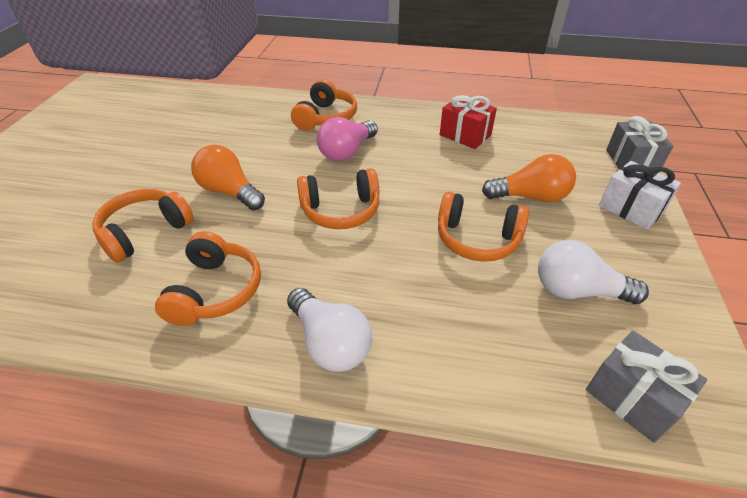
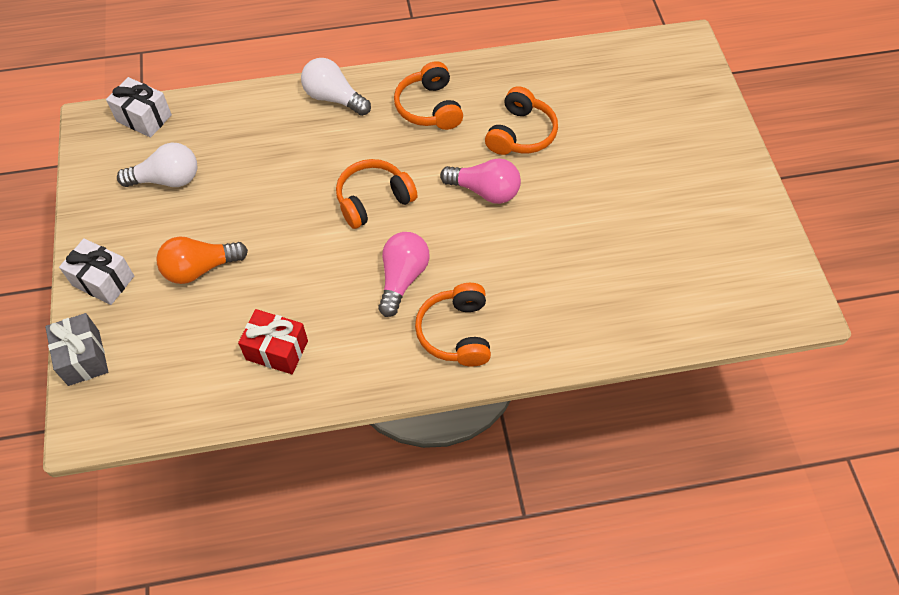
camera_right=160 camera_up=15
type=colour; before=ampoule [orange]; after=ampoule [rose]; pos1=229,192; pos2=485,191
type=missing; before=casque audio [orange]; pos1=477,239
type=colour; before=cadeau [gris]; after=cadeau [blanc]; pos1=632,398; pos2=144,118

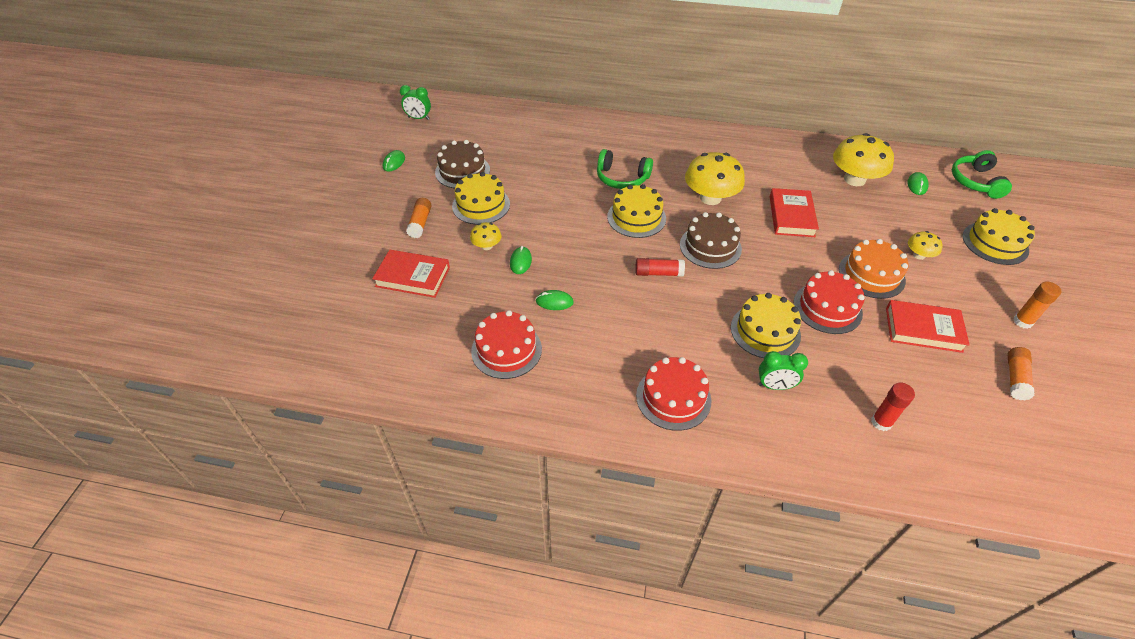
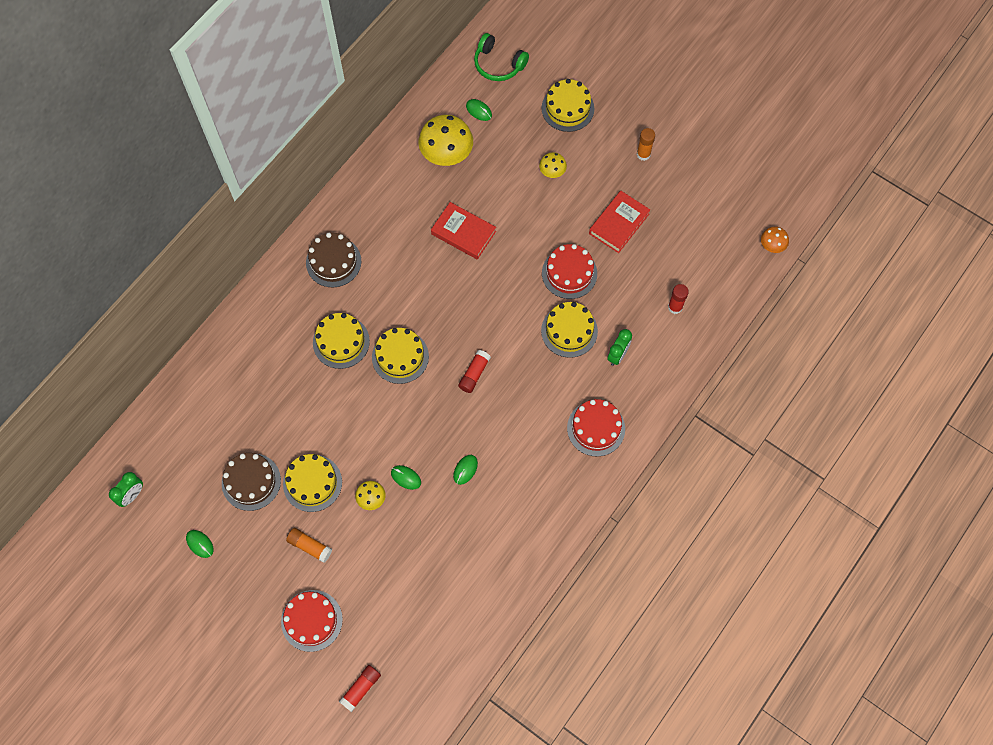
camera_right=-65 camera_up=20
type=exchanged; before=casque audio [vert]; after=gâteau [jaune]; pos1=622,178; pos2=341,342
type=missing; before=champignon [jaune]; pos1=710,198
type=relocated; before=gâteau [marron]; pos1=710,246; pos2=333,262
type=missing; before=gâteau [orange]; pos1=871,274
type=missing; before=livre [rouge]; pos1=413,277
type=relocated; before=gâteau [rouge]; pos1=506,349; pos2=311,620
type=missing; before=bâton de colle [orange]; pos1=1015,378
type=appeared; after=champignon [orange]; pos2=772,245
type=appeared; after=bâton de colle [rouge]; pos2=361,688

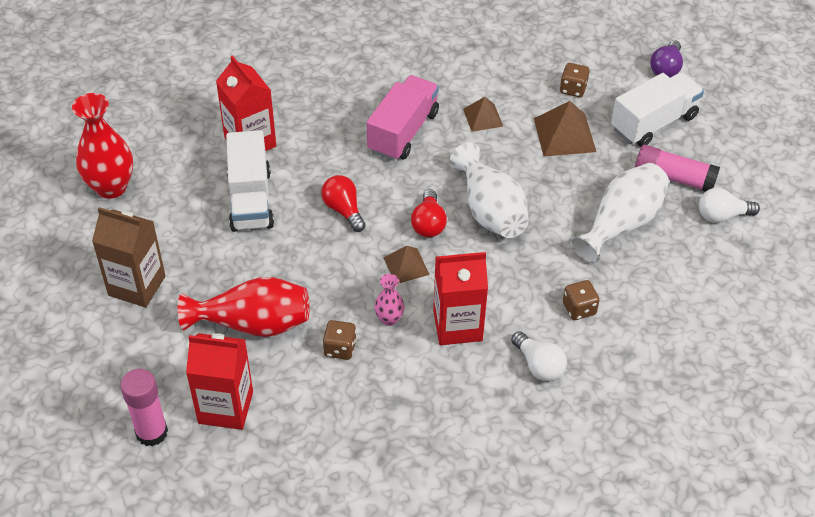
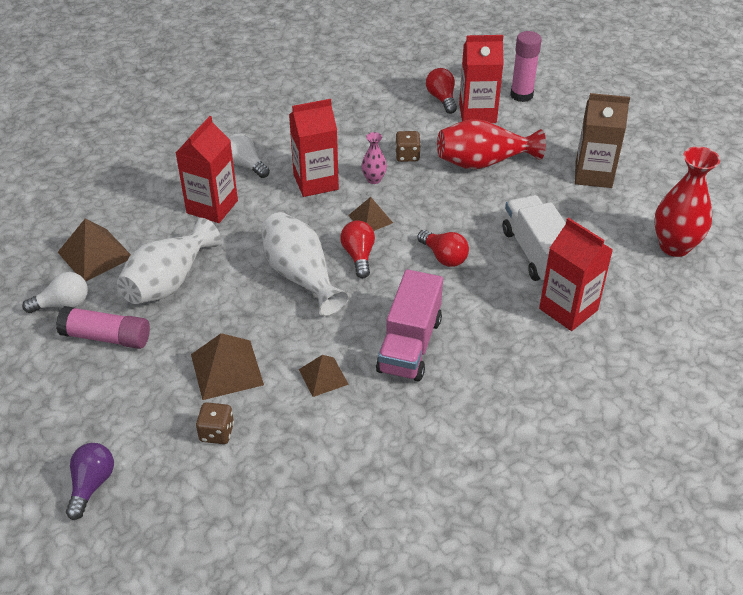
camera_right=170 camera_up=-5
type=missing; before=camion [blanc]; pos1=654,123
type=exchanged; before=dé [marron]; after=brique de lait [rouge]; pos1=579,309; pos2=212,207
type=appeared; after=ampoule [rouge]; pos2=442,99
type=appeared; after=pyramide [marron]; pos2=95,254

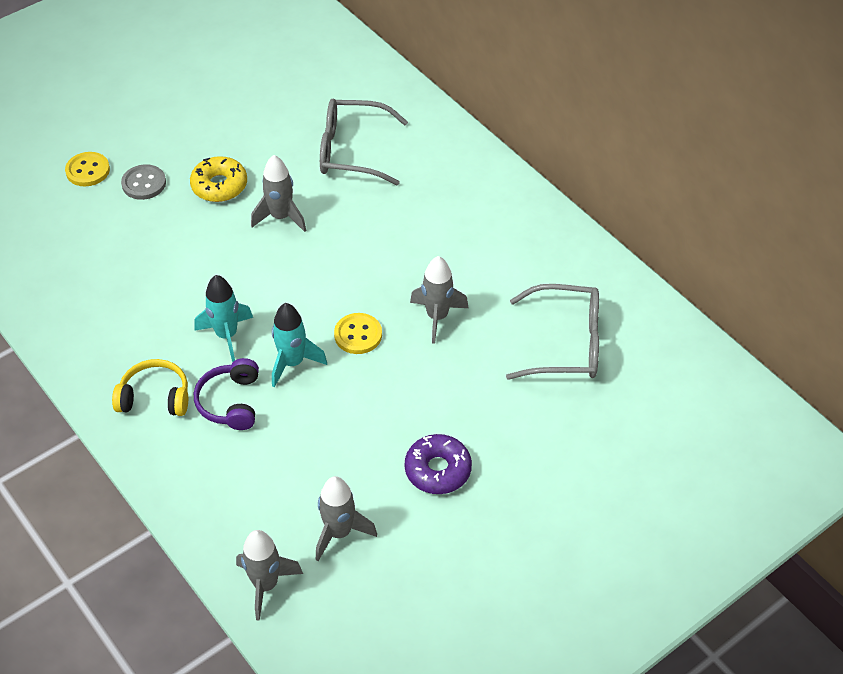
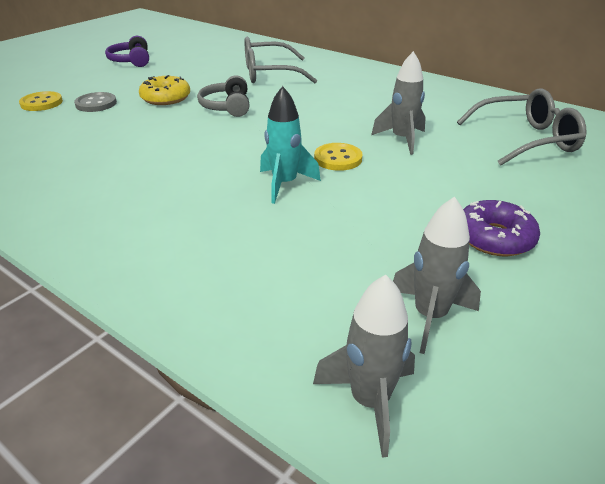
camera_right=-15 camera_up=-15
type=exchanged; before=fusée [gris]; after=casque audio [gris]; pos1=281,217; pos2=227,107
type=missing; before=fusée [turquoise]; pos1=226,335
type=relocated; before=casque audio [violet]; pos1=231,402; pos2=131,61
type=missing; before=casque audio [jaune]; pos1=155,397

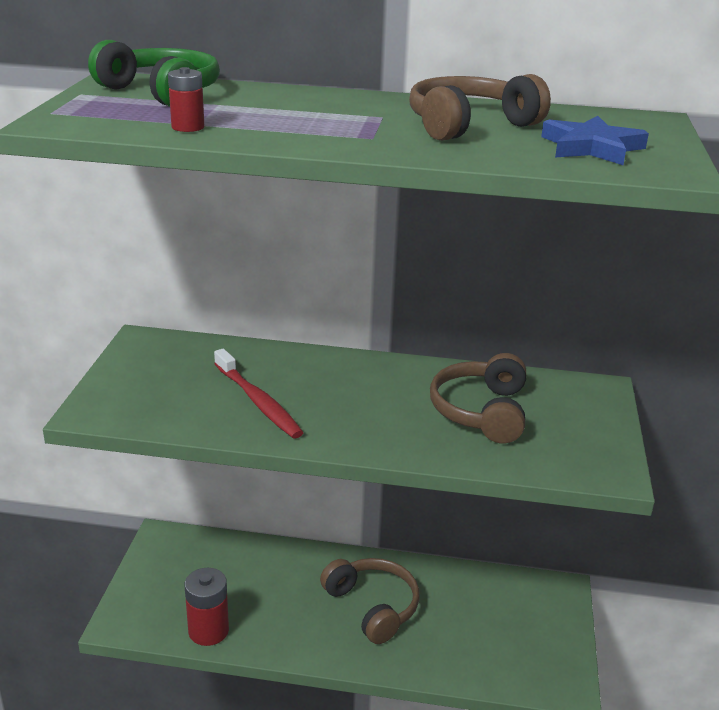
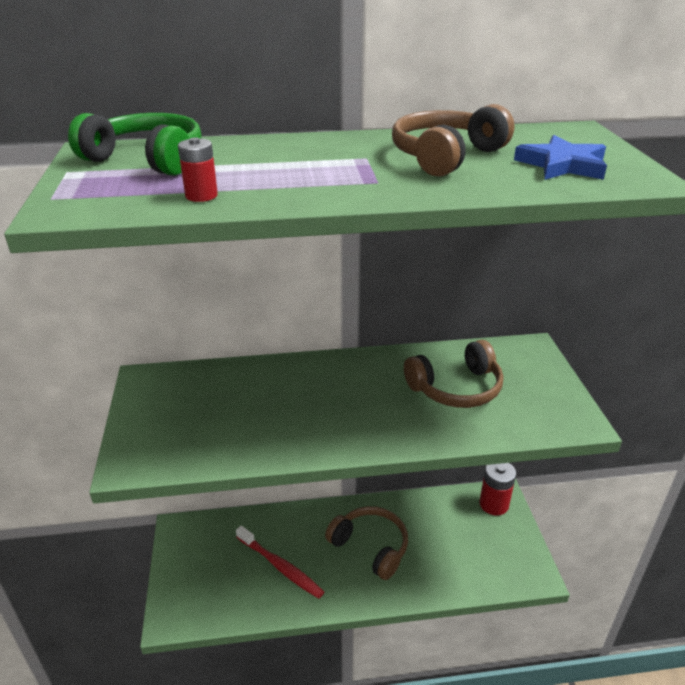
camera_right=-15 camera_up=5
type=relocated; before=brosse à dents [rouge]; pos1=258,402; pos2=280,567
type=spun; before=casque audio [marron]; pos1=481,411; pos2=456,388; turn=-105
type=relocated; before=pile [rouge]; pos1=208,631; pos2=494,504

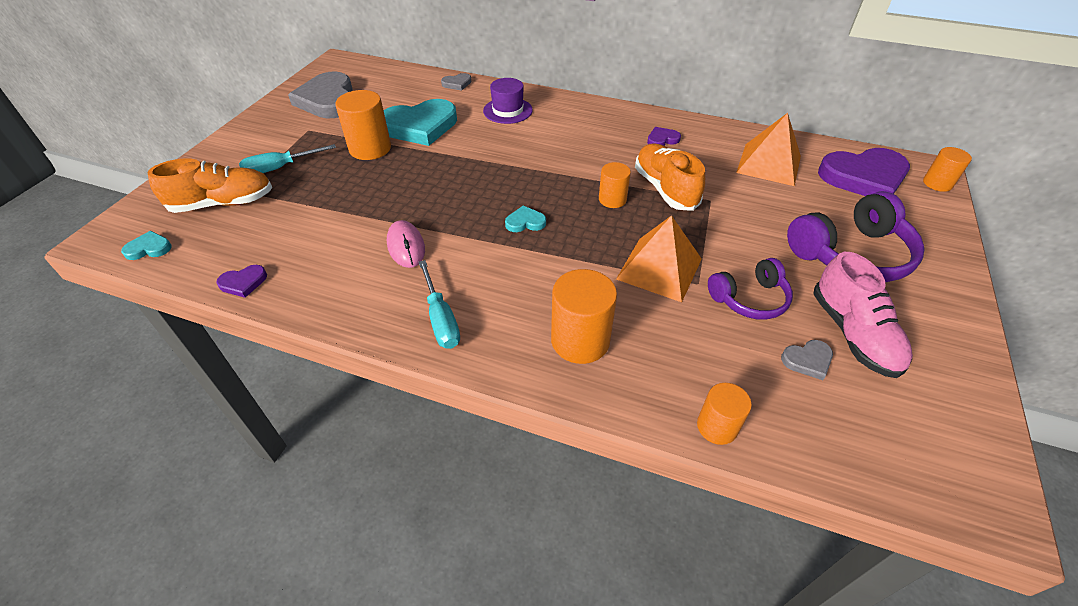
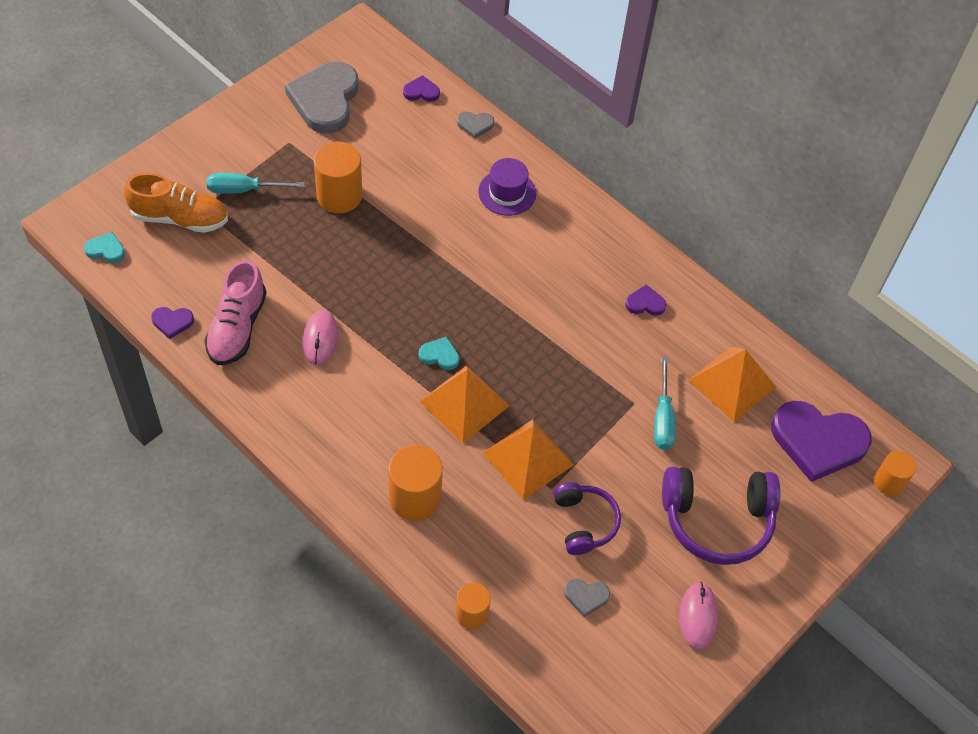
camera_right=20 camera_up=10
type=missing; before=cœur [turquoise]; pos1=420,126
type=missing; before=chaussure [orange]; pos1=665,189
type=missing; before=cylindre [orange]; pos1=612,199
type=relocated; before=chaussure [rose]; pos1=853,334; pos2=237,327
type=spun; before=casque audio [violet]; pos1=749,299; pos2=584,522; turn=-105
type=relocated; before=tournevis [turquoise]; pos1=441,319; pos2=663,418
type=appeared; after=cœur [violet]; pos2=421,91
type=appeared; after=pyramide [orange]; pos2=464,403
type=appeared; after=souris [rose]; pos2=698,616

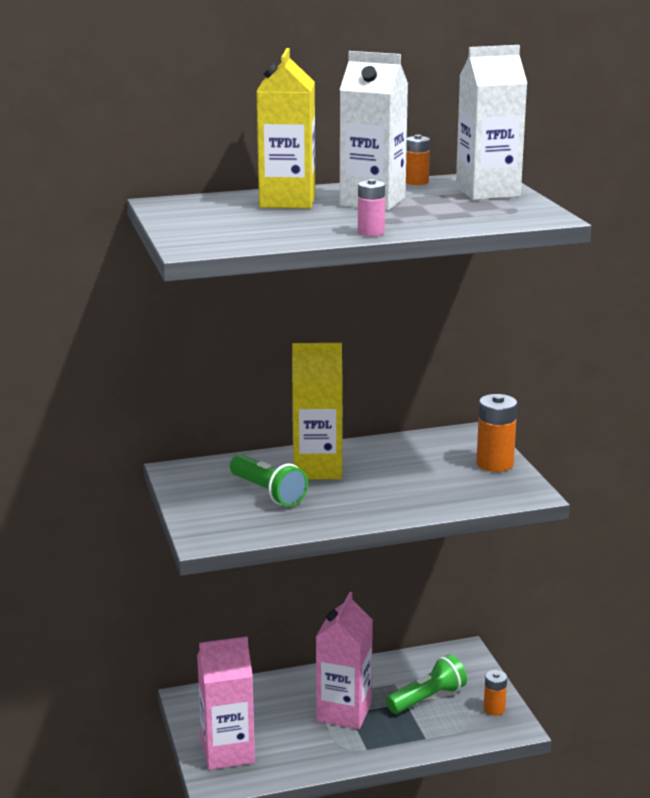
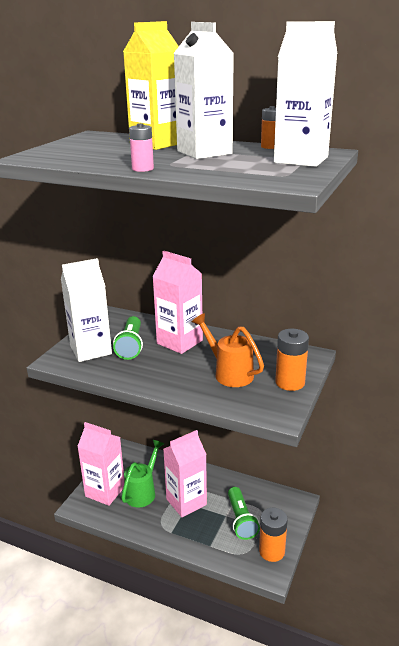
camera_right=40 camera_up=5
type=colour; before=brique de lait [jaune]; after=brique de lait [rose]; pos1=317,469; pos2=179,342
type=spun; before=lampe de poche [vert]; pos1=428,698; pos2=241,520; turn=75
type=size; before=pile [orange]; pos1=494,709; pos2=272,551; scale=1.63
type=appeared; after=brique de lait [blanc]; pos2=91,350
type=appeared; after=arrosoir [orange]; pos2=229,372
type=appeared; after=arrosoir [vert]; pos2=143,491

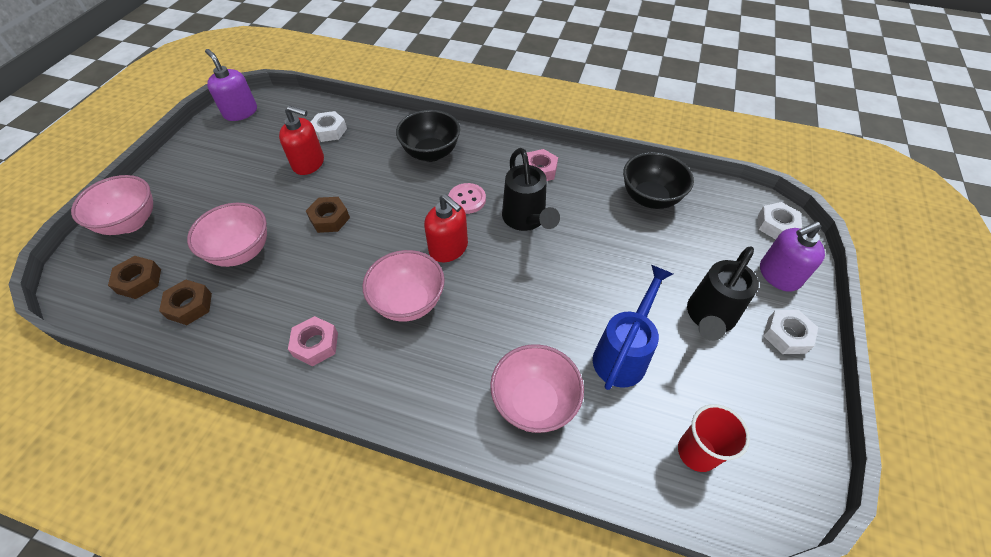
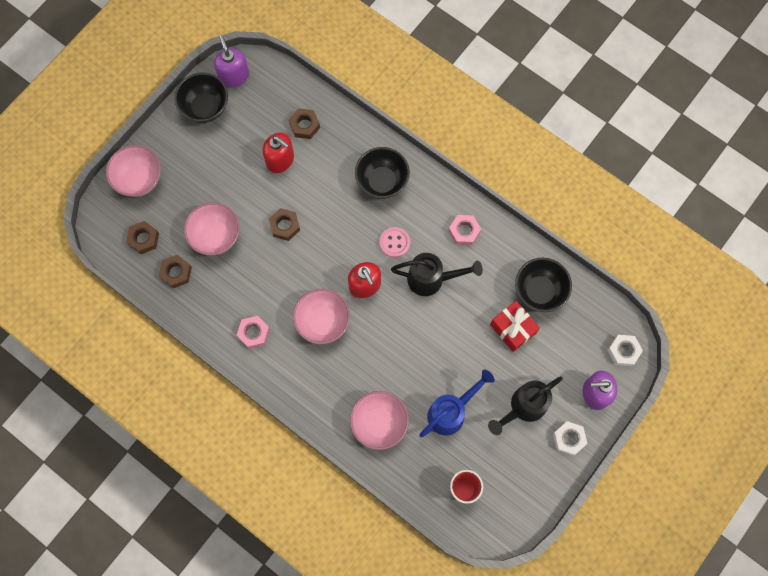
camera_right=20 camera_up=20
type=colour; before=écrou [blanc]; after=écrou [marron]; pos1=329,131; pos2=304,125
type=spun; before=arrosoir [noir]; pos1=526,220; pos2=432,279; turn=-90
type=appeared; after=bol [noir]; pos2=205,107
type=appeared; after=cadeau [rouge]; pos2=513,329

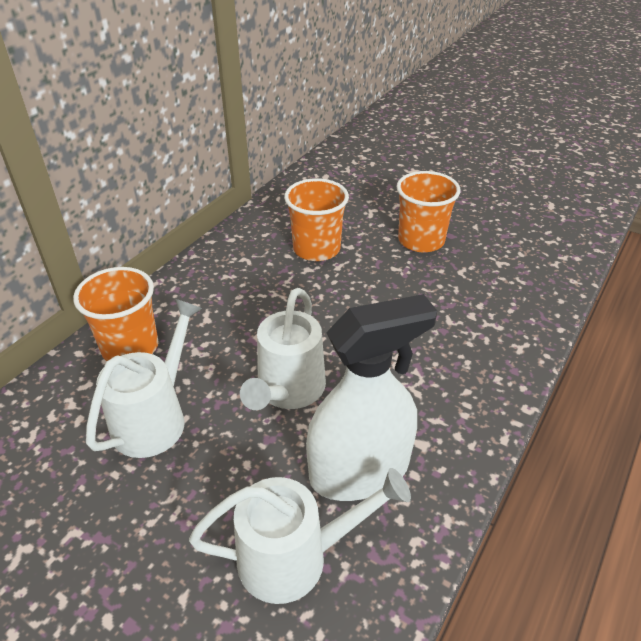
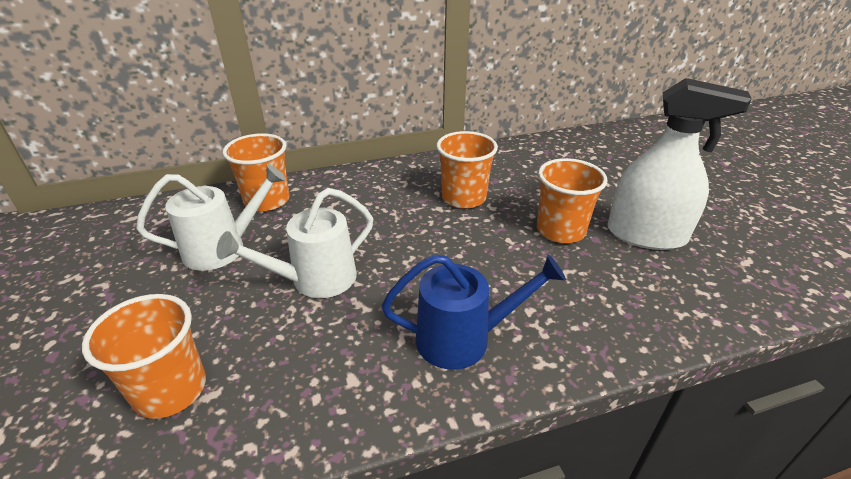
camera_right=40 camera_up=-5
type=relocated; before=vaporisateur [blanc]; pos1=359,470; pos2=646,235
type=exchanged; before=arrosoir [blanc]; after=gobelet [orange]; pos1=295,557; pos2=170,390
type=appeared; after=arrosoir [bleu]; pos2=464,338

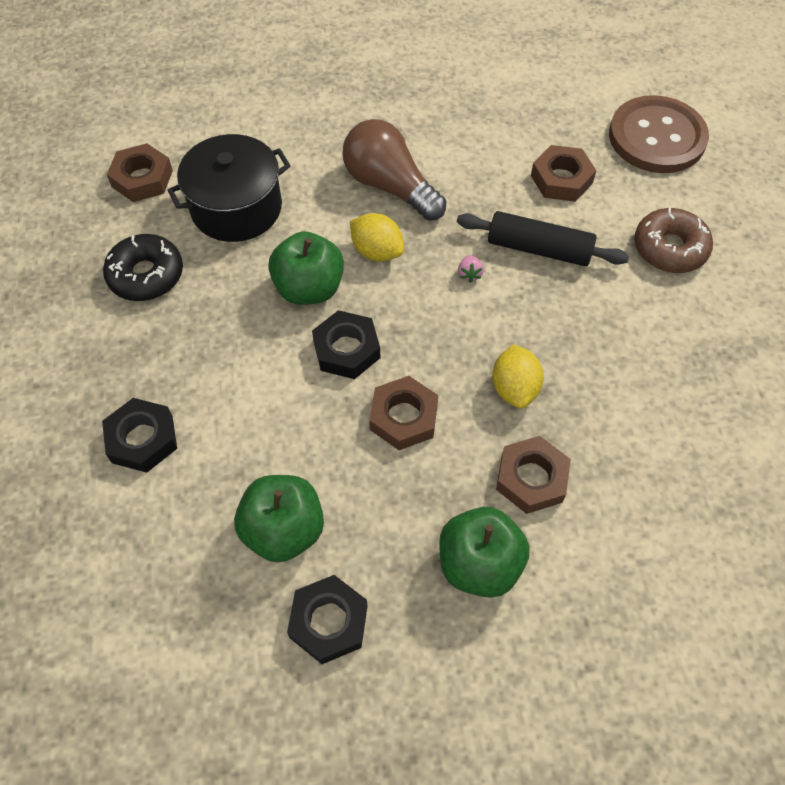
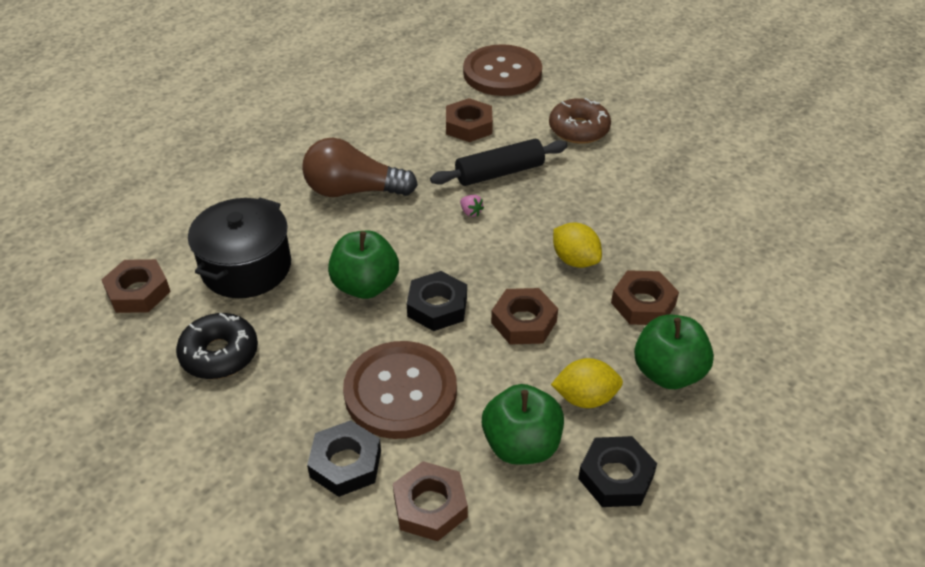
camera_right=-40 camera_up=-15
type=relocated; before=citron [jaune]; pos1=377,251; pos2=585,398
type=appeared; after=bouton [marron]; pos2=400,392
type=appeared; after=écrou [marron]; pos2=430,506

